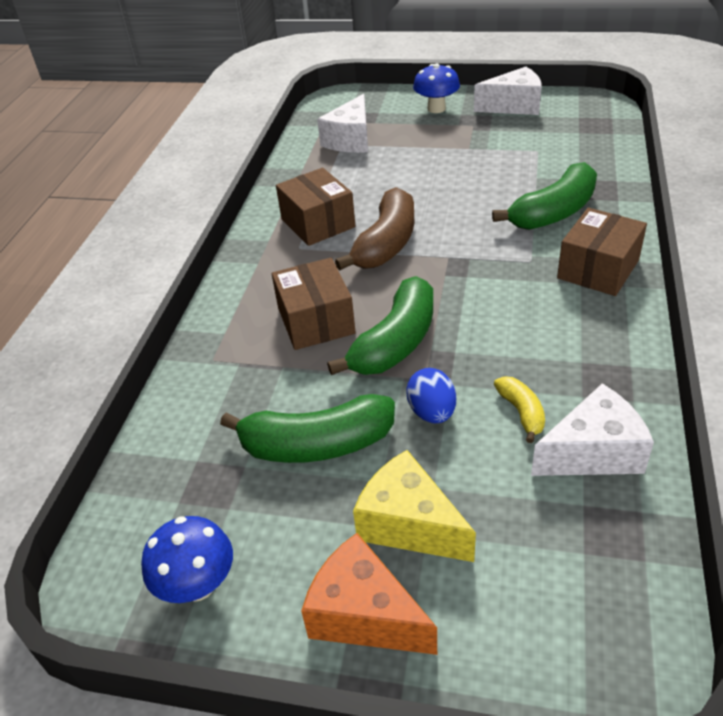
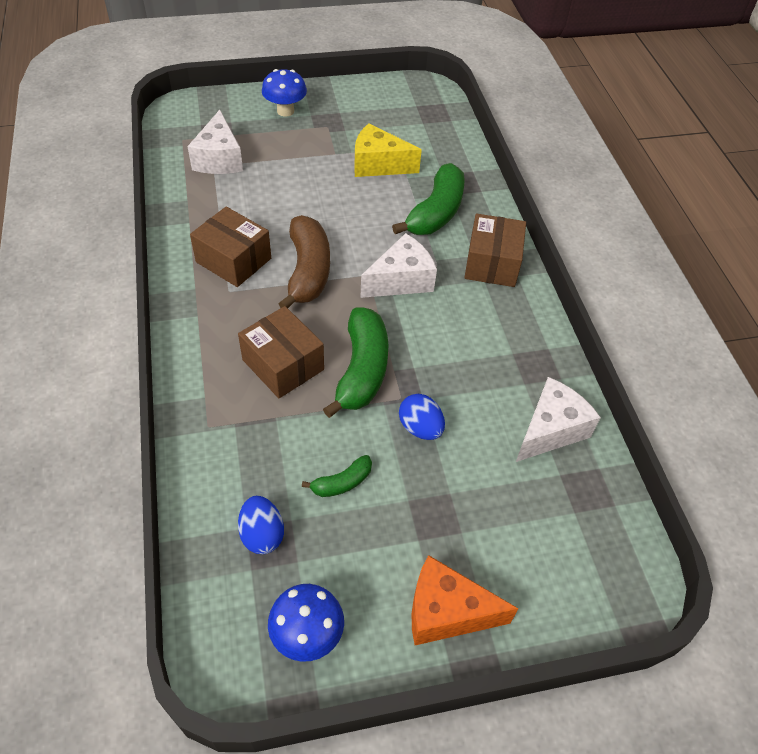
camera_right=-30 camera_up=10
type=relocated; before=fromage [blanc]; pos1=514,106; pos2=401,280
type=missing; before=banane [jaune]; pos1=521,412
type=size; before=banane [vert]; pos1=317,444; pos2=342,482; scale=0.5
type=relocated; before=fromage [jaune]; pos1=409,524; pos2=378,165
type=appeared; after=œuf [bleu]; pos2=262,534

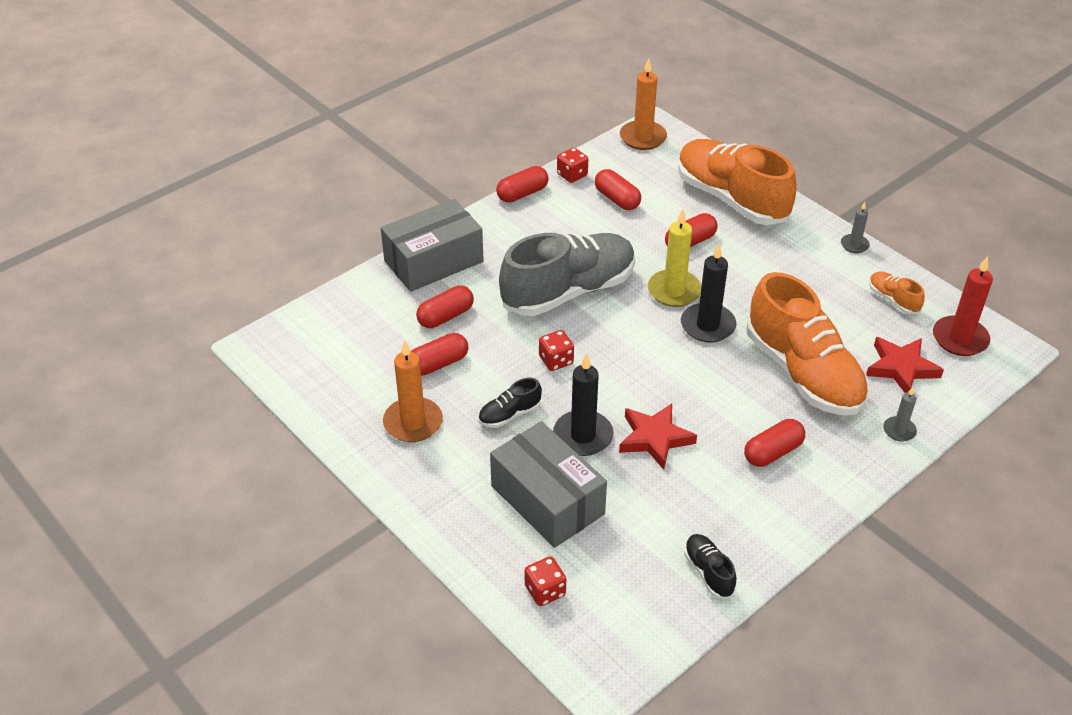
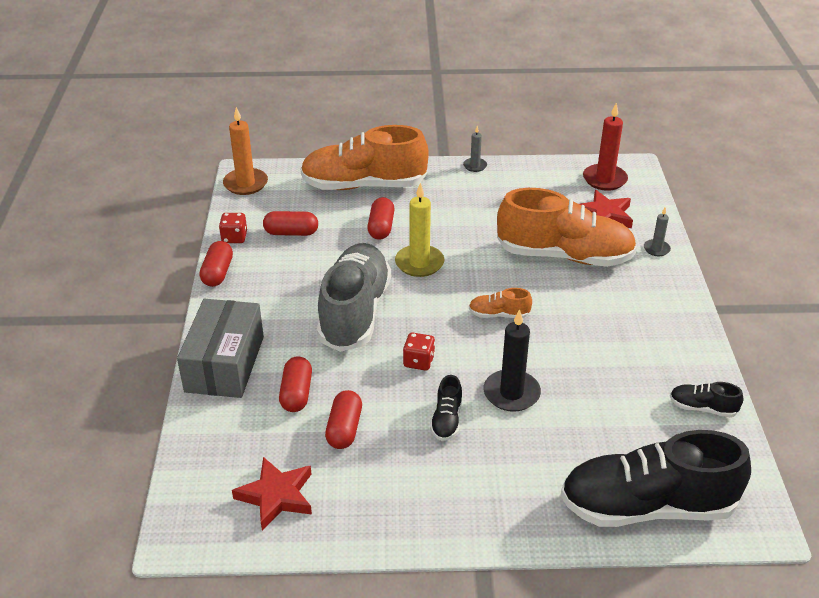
camera_right=-50 camera_up=-5
type=missing; before=bougie [noir]; pos1=707,325
type=relocated; before=chaussure [orange]; pos1=893,300; pos2=499,314
type=missing; before=bougie [orange]; pos1=413,422
type=relocated; before=étoile [rouge]; pos1=654,438; pos2=276,496
type=missing; before=gélule [rouge]; pos1=772,452
type=missing; before=boîte [gris]; pos1=547,500
type=exchanged; before=dé [rouge]; after=chaussure [noir]; pos1=545,591; pos2=647,507

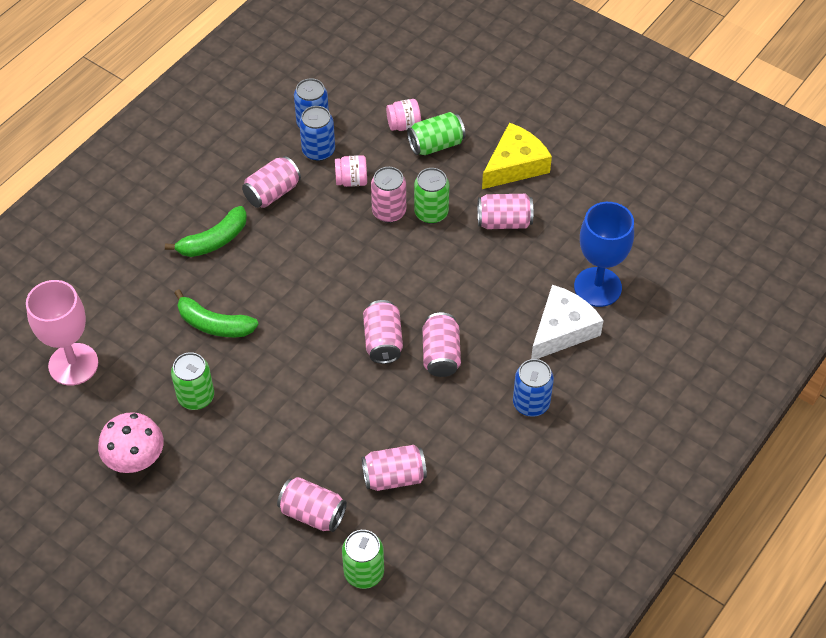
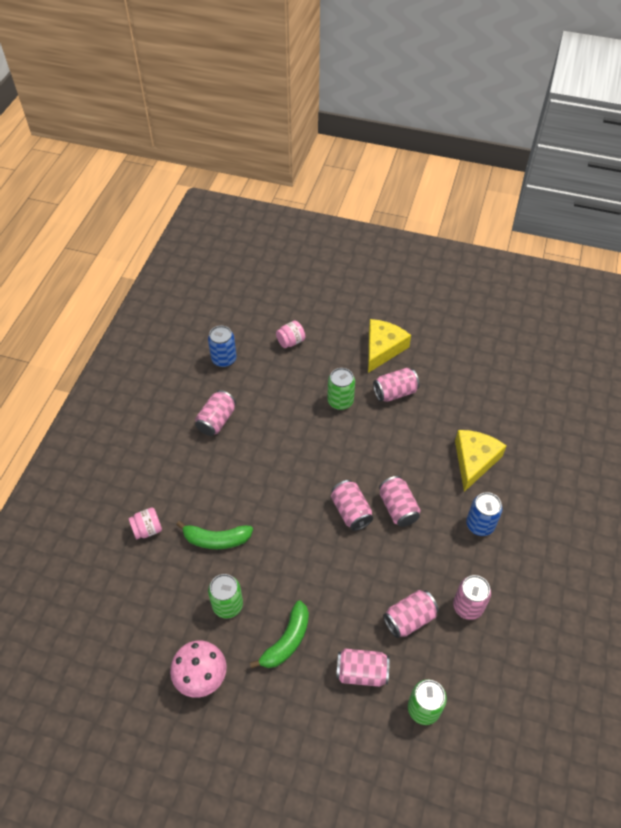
camera_right=-20 camera_up=0
type=missing; before=canette [bleu]; pos1=318,151
type=missing; before=canette [vert]; pos1=436,144
type=relocated; before=bocal [rose]; pos1=351,181; pos2=147,529
type=relocated; before=canette [rose]; pos1=389,212; pos2=468,606
type=missing; before=verre à pied [bleu]; pos1=597,287
type=relocated; before=banane [vert]; pos1=214,241; pos2=286,641
type=missing; before=verre à pied [rose]; pos1=73,364
type=colour; before=fromage [blanc]; after=fromage [jaune]; pos1=562,330; pos2=474,461

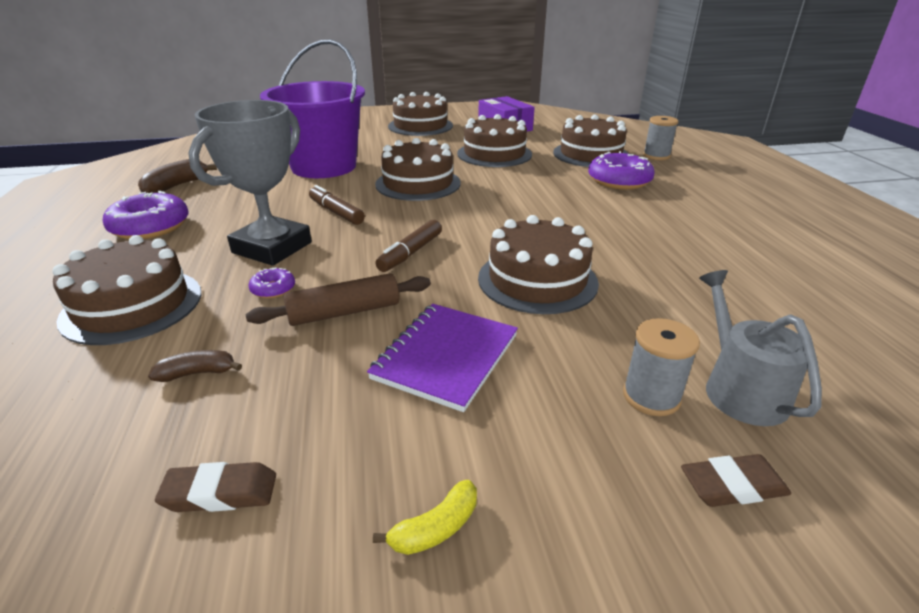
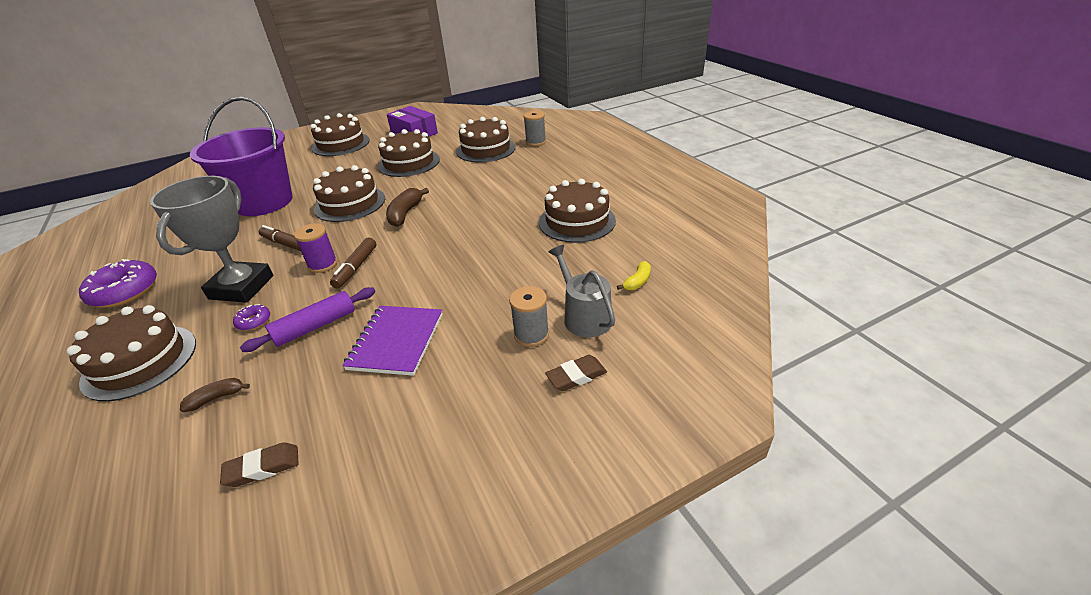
camera_right=-15 camera_up=5
type=missing; before=beignet [violet]; pos1=619,181
type=relocated; before=banane [marron]; pos1=176,186; pos2=405,213
type=relocated; before=gâteau [marron]; pos1=537,280; pos2=577,221
type=colour; before=rouleau à pâtisserie [marron]; after=rouleau à pâtisserie [violet]; pos1=344,312; pos2=315,326
type=relocated; before=banane [jaune]; pos1=435,528; pos2=637,282
type=appeared; after=bobine [violet]; pos2=322,264

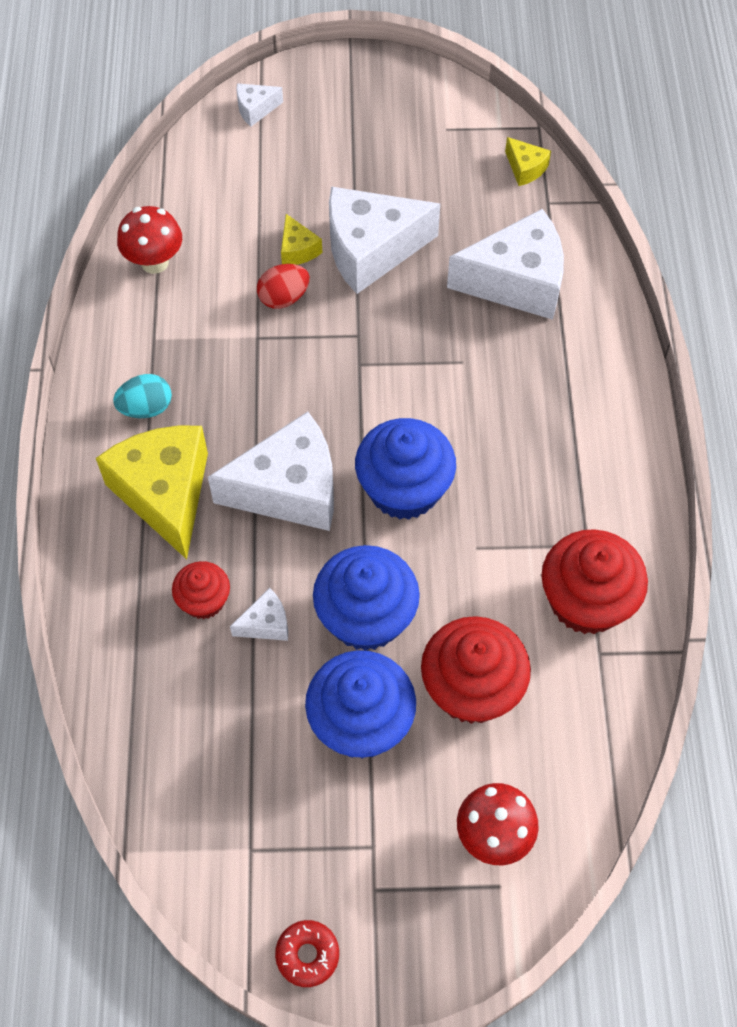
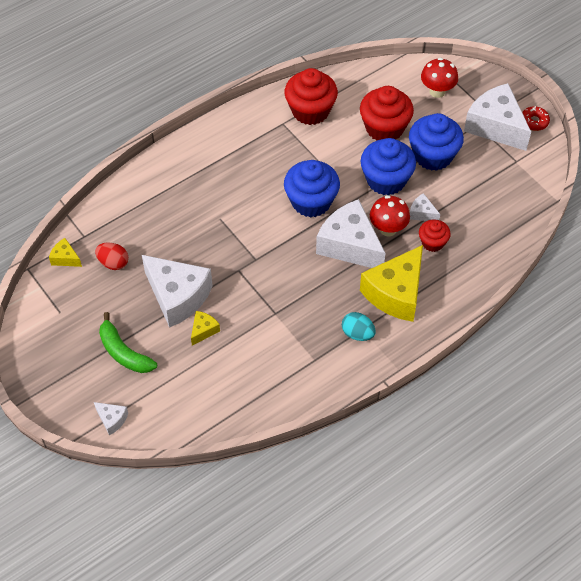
camera_right=-125 camera_up=-5
type=spun; before=fromage [jaune]; pos1=525,168; pos2=65,258; turn=-75
type=relocated; before=champignon [rouge]; pos1=155,262; pos2=388,229
type=relocated; before=fromage [blanc]; pos1=516,281; pos2=495,126
type=relocated; before=œuf [rouge]; pos1=284,298; pos2=113,263
type=appeared; after=banane [vert]; pos2=124,352

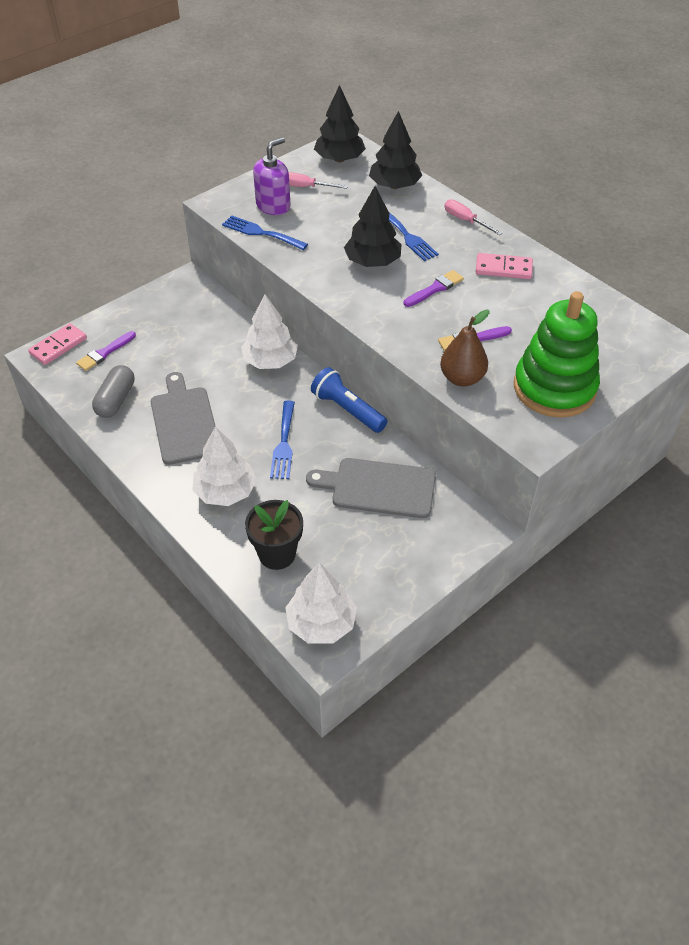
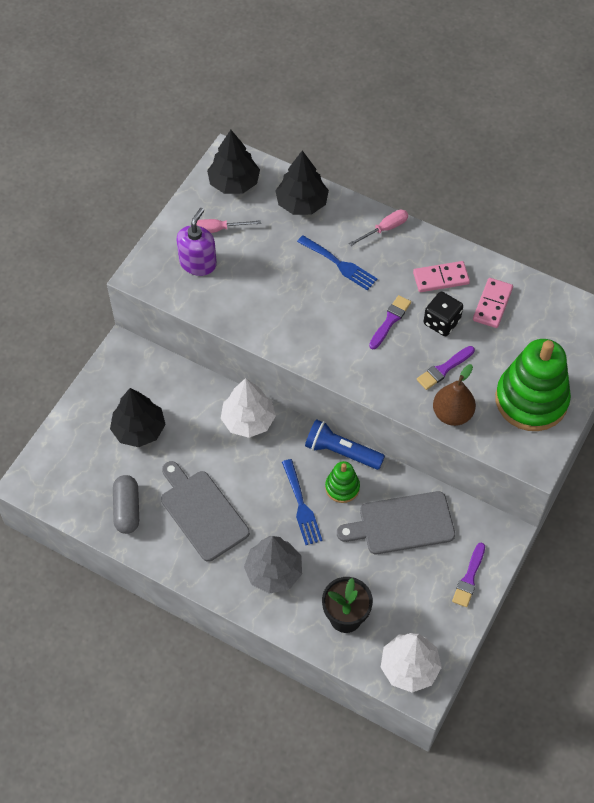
camera_right=-20 camera_up=10
type=relocated; before=arbre [noir]; pos1=372,262; pos2=139,429
type=spun; before=tournevis [rose]; pos1=465,220; pos2=385,229; turn=120
type=missing; before=fourchette [bleu]; pos1=261,233
type=relocated; before=domino [rose]; pos1=58,346; pos2=492,304
type=relocated; before=pinceau [violet]; pos1=105,353; pos2=469,578
type=colour; before=arbre [blanc]; after=arbre [gris]; pos1=225,491; pos2=274,571
type=appeared; after=dé [noir]; pos2=441,322
type=appeared; after=jouet à empiler [vert]; pos2=342,487

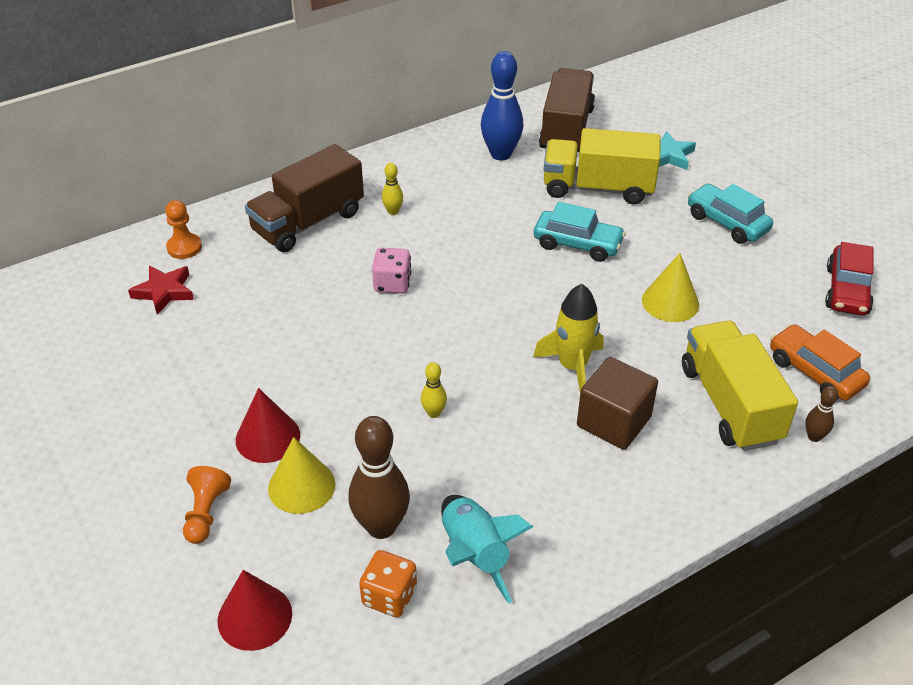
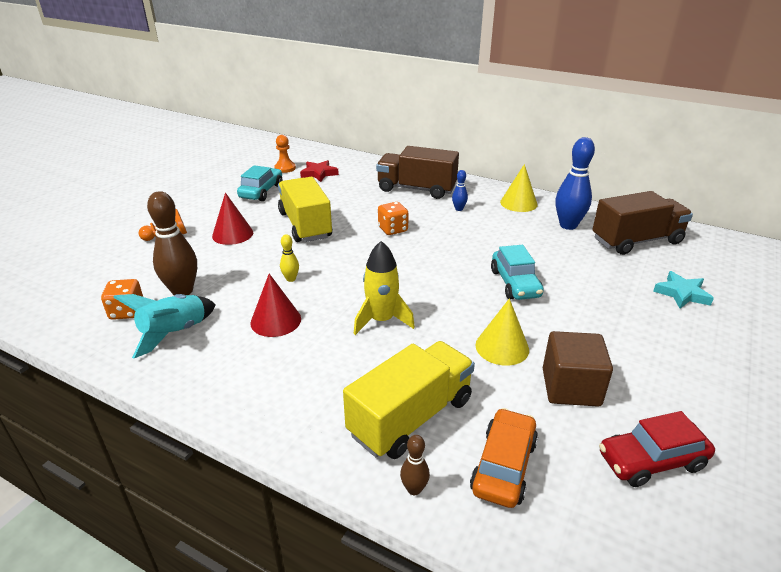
camera_right=60 camera_up=-10
type=relocated; before=camion [jaune]; pos1=598,188; pos2=305,225
type=colour; before=quille [jaune]; after=quille [bleu]; pos1=393,211; pos2=459,209
type=relocated; before=voiture [turquoise]; pos1=727,223; pos2=261,191
type=relocated; before=pion [orange]; pos1=184,247; pos2=285,168
type=colour; before=dé [rose]; after=dé [orange]; pos1=392,284; pos2=393,229
type=relocated; before=cube [marron]; pos1=614,422; pos2=570,387
type=relocated; before=cône [jaune]; pos1=301,486; pos2=518,203
type=relocated; before=cône [rouge]; pos1=254,617; pos2=276,320

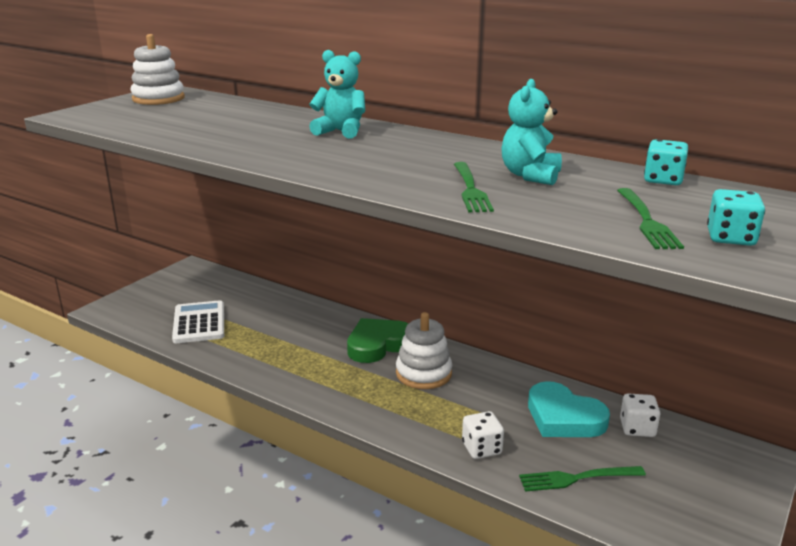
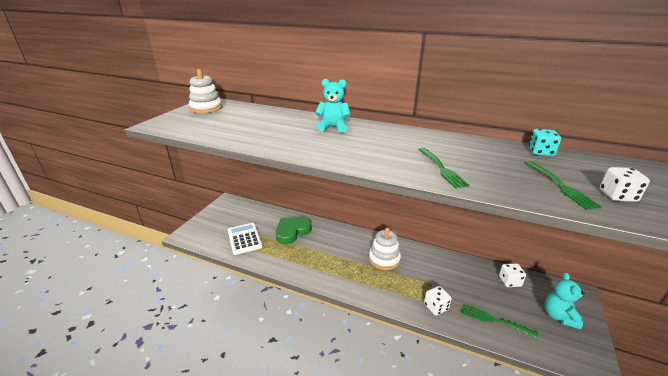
camera_right=-10 camera_up=5
type=relocated; before=ours en peluche [turquoise]; pos1=530,176; pos2=559,316
type=colour; before=dé [turquoise]; after=dé [blanc]; pos1=730,238; pos2=617,196
type=relocated; before=cœur [vert]; pos1=378,344; pos2=292,232
type=missing; before=cœur [turquoise]; pos1=563,417
type=spun; before=fourchette [vert]; pos1=577,478; pos2=494,320; turn=45

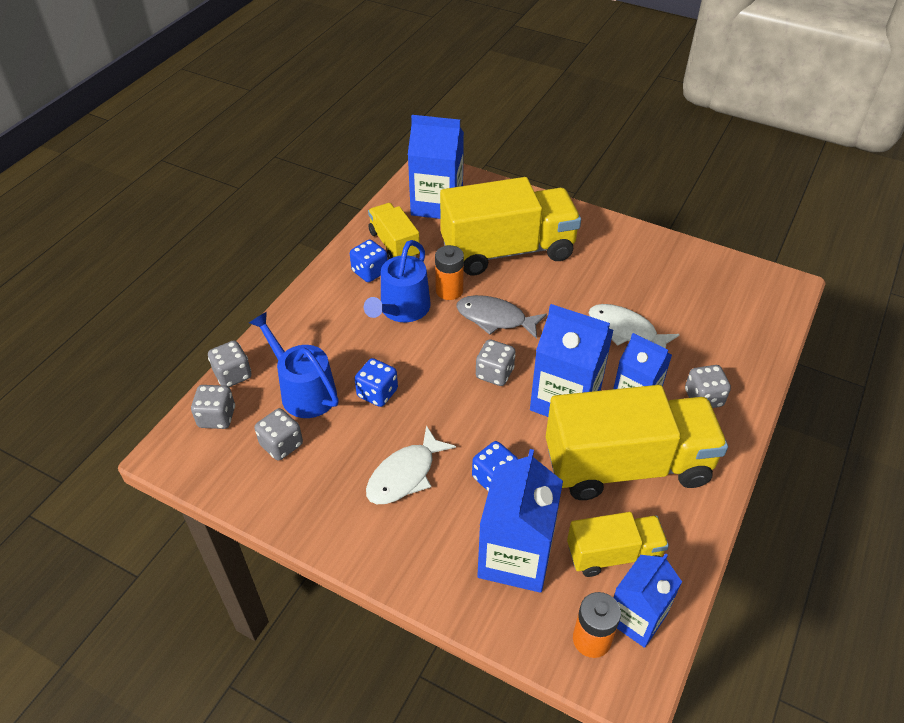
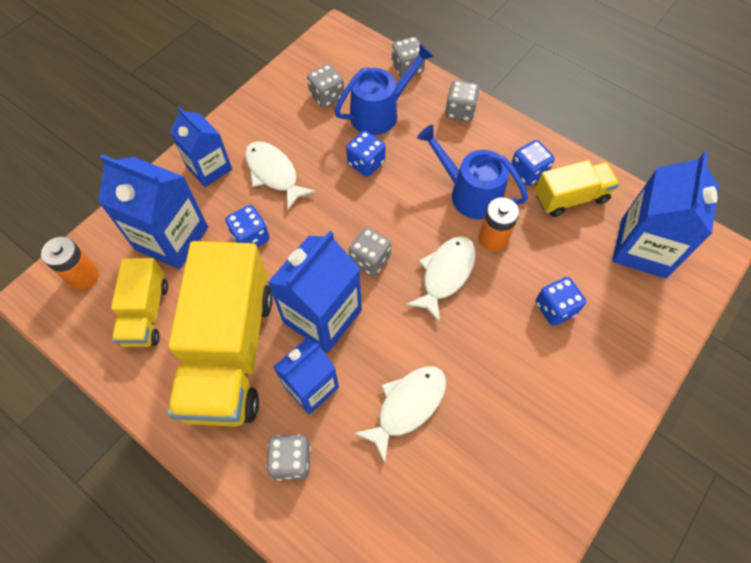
camera_right=100 camera_up=15
type=exchanged; before=camion [jaune]; after=dé [bleu]; pos1=507,251; pos2=555,308
type=colour; before=poisson [gris]; after=poisson [blanc]; pos1=495,318; pos2=445,274
type=relocated; before=dé [gris]; pos1=217,417; pos2=460,111
type=relocated; before=brique de lait [bleu]; pos1=636,617; pos2=209,168

